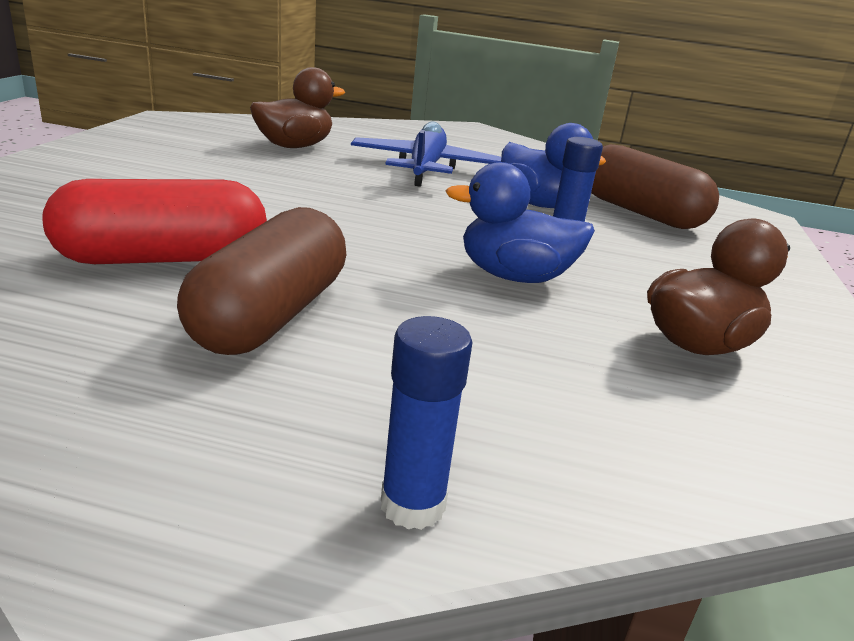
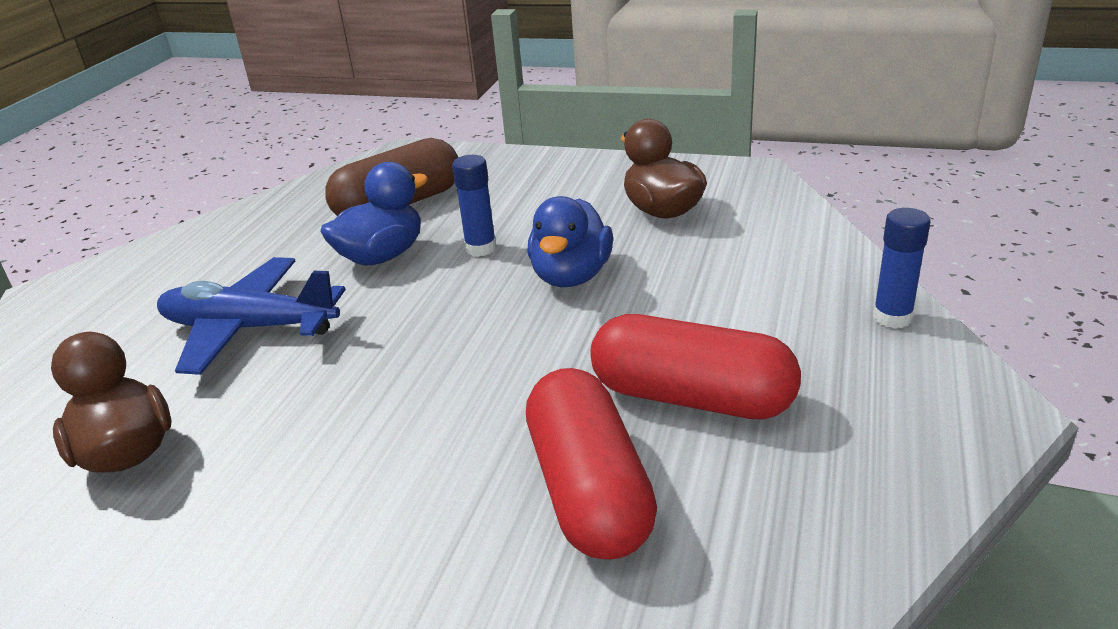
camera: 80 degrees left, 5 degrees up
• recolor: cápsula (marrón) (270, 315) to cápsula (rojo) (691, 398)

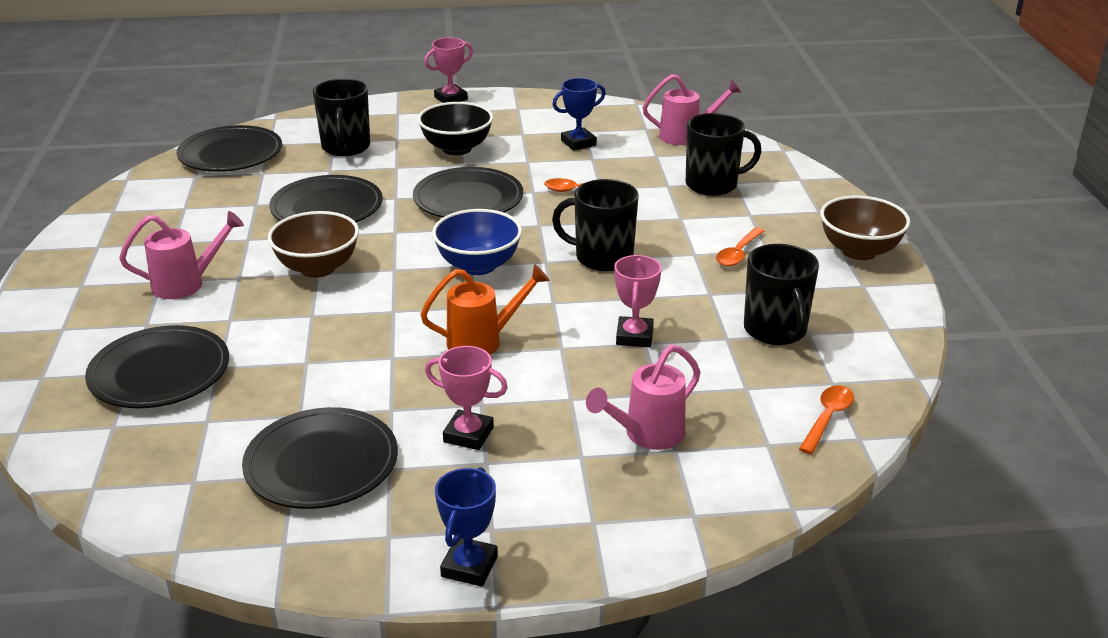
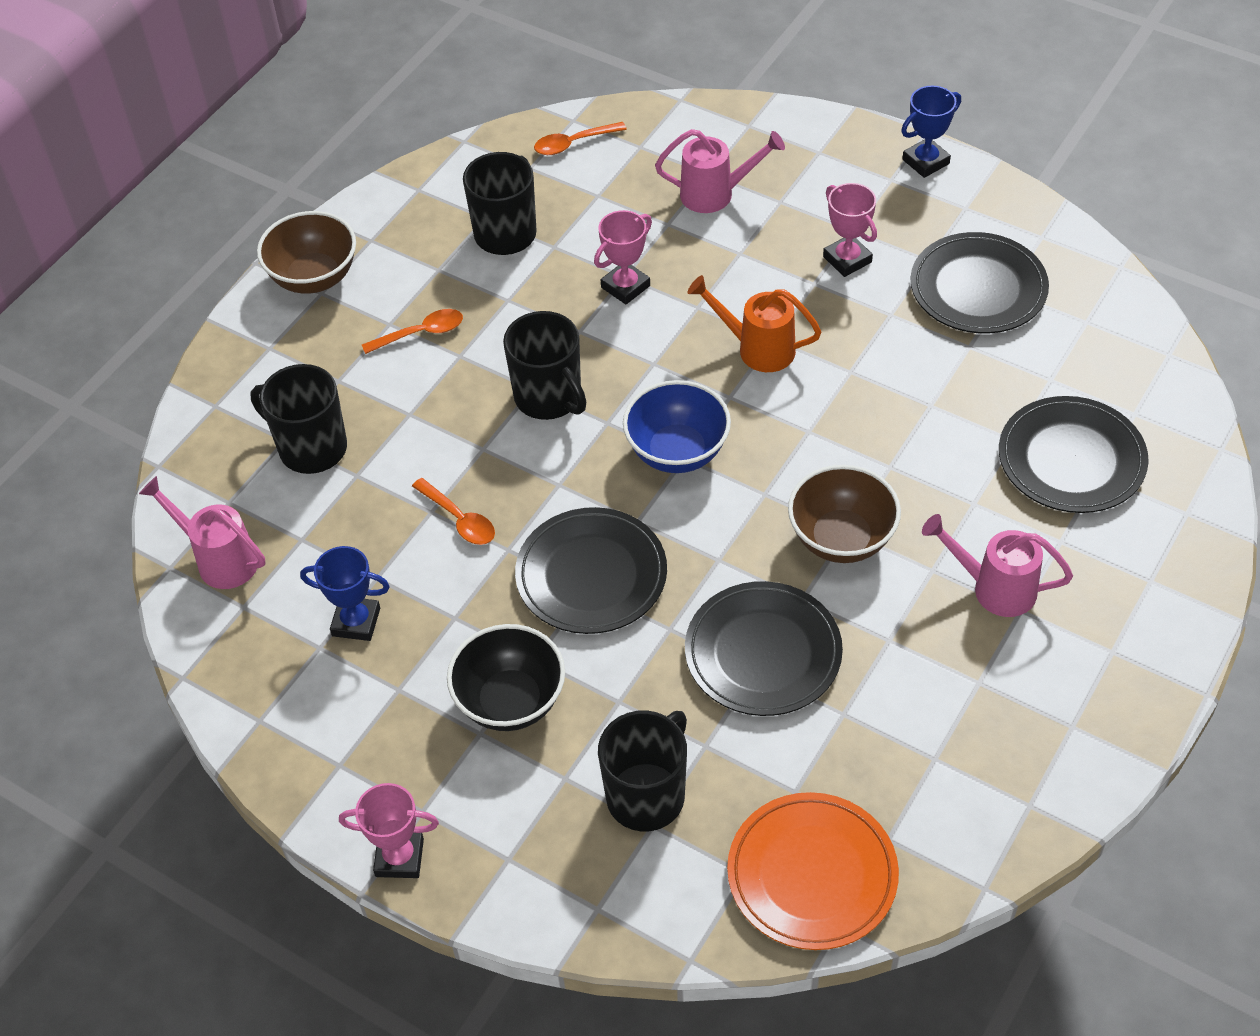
camera: 140 degrees left, 20 degrees up
• recolor: plato (negro) (231, 154) to plato (naranja) (812, 874)

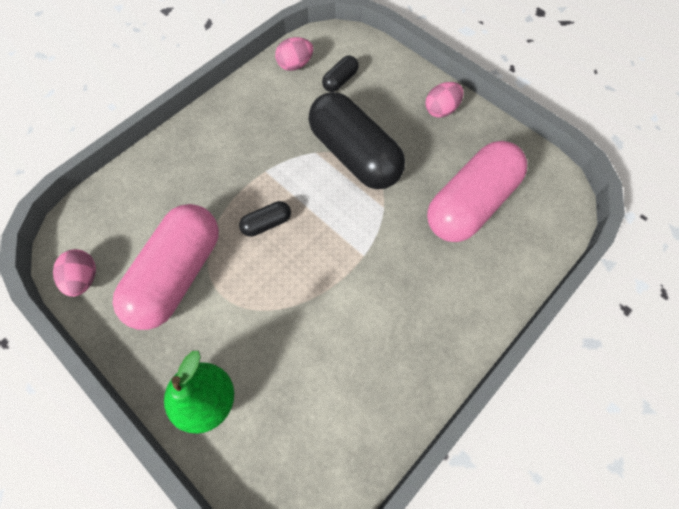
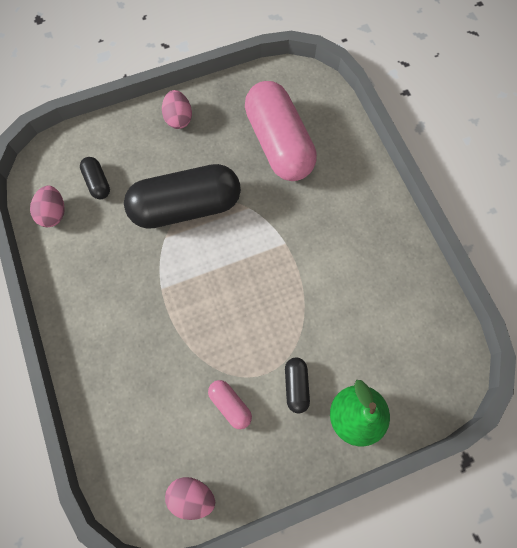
camera: 65 degrees left, 5 degrees up
• resize: cápsula (rosa) (178, 275) = (230, 405) x0.43
• move: cápsula (negro) (267, 224) to (296, 386)

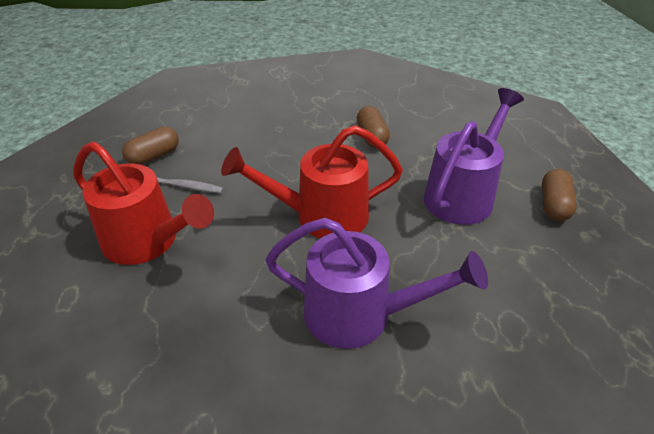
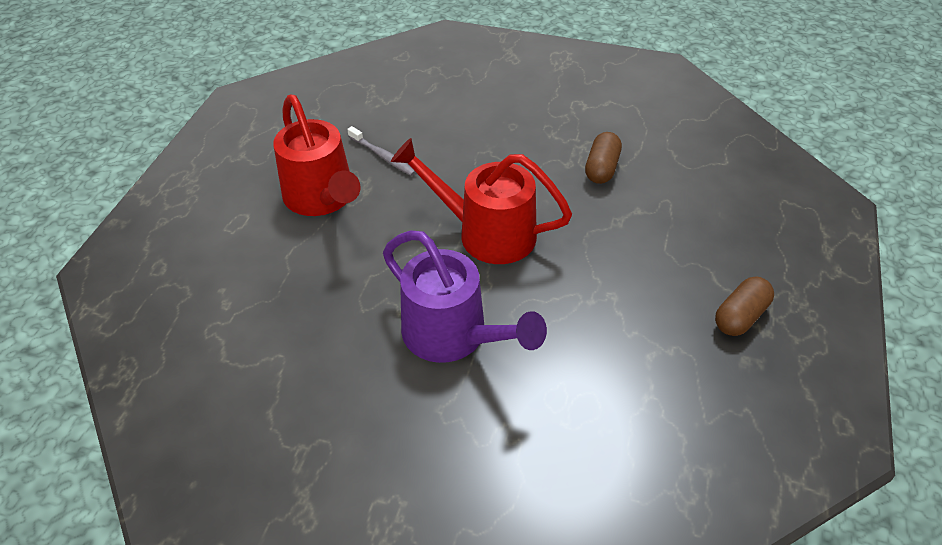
camera: 30 degrees right, 5 degrees up
• delete: cápsula (marrón) (154, 156)
• delete: regadera (morado) (463, 193)

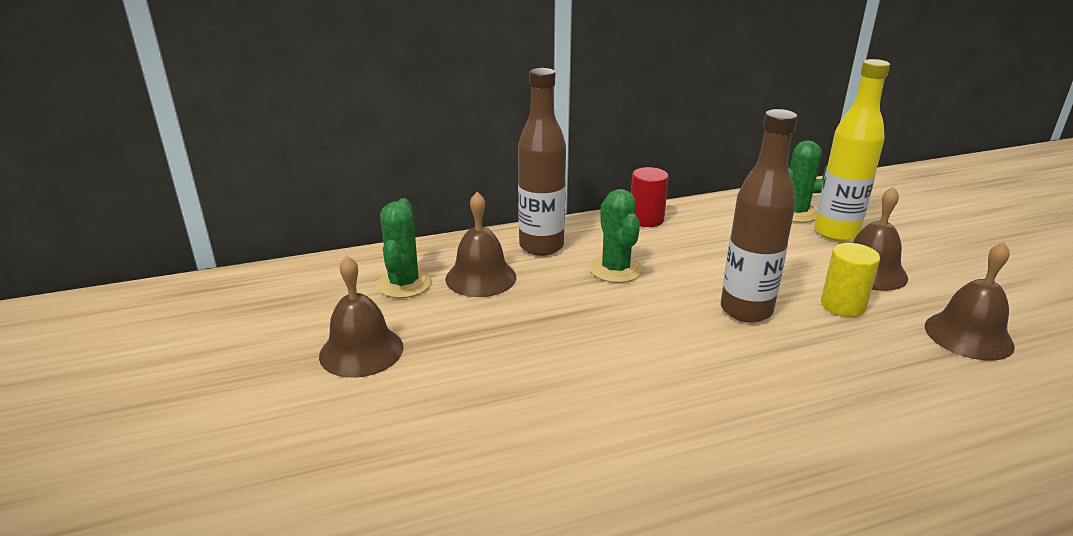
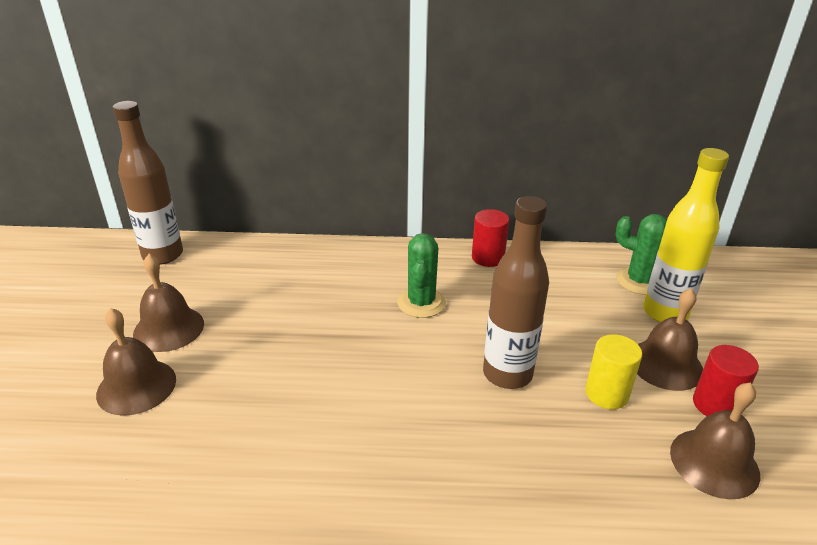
camera: 20 degrees right, 5 degrees up
• move: campana (marrón) (481, 277) to (136, 386)
• move: botella (marrón) (541, 246) to (163, 255)
• insert: cilindro (rojo) (715, 405)
• delete: cactus (verde) (404, 284)

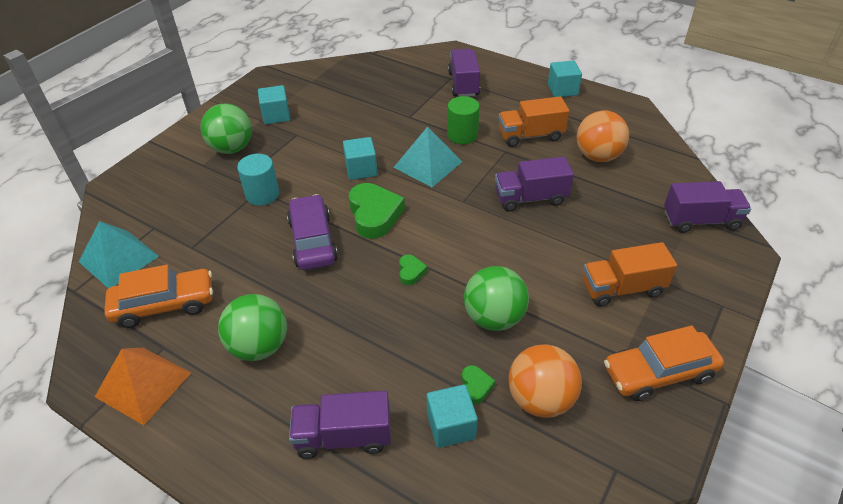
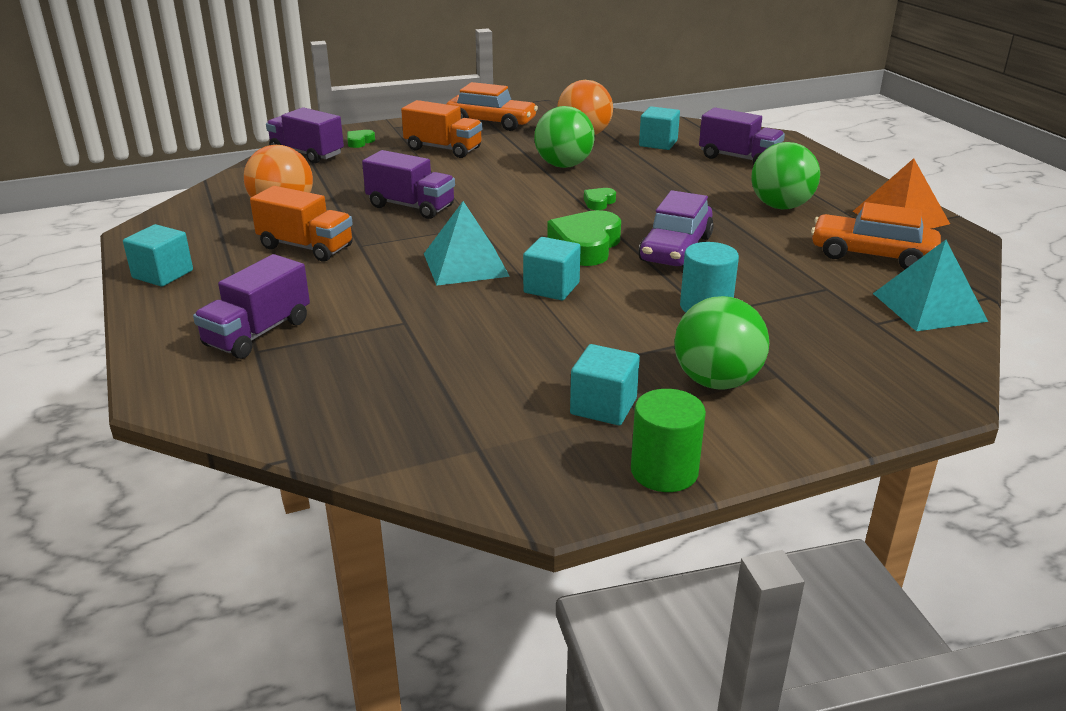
camera: 145 degrees left, 15 degrees down
• move: corazón (verde) (476, 386) to (359, 142)
• move: cilindro (verde) (462, 135) to (664, 471)

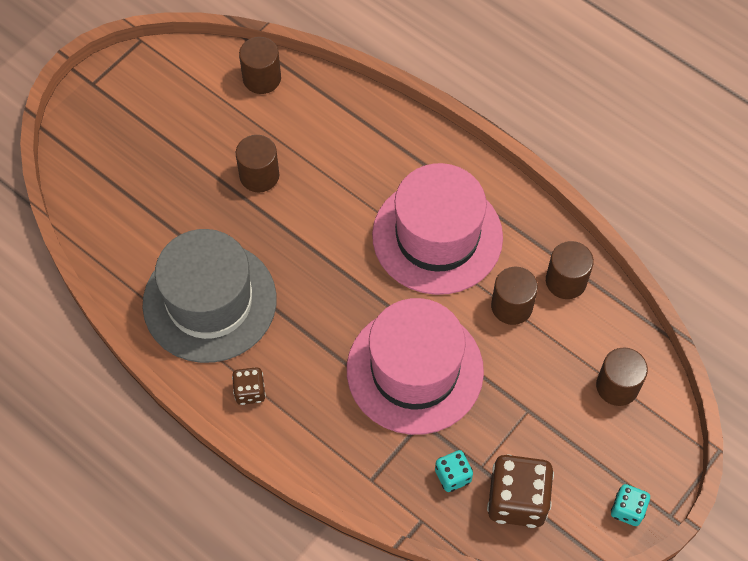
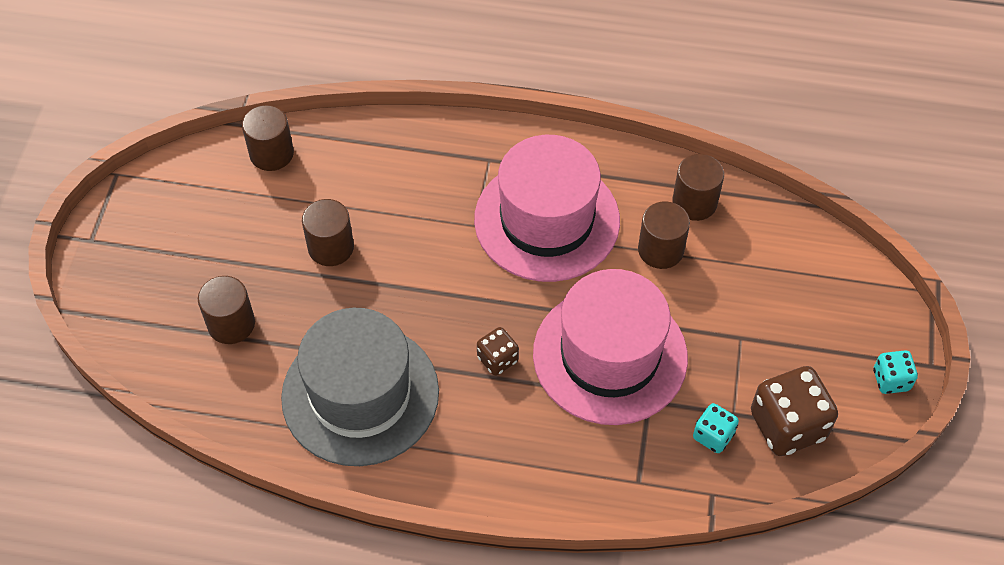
camera: 30 degrees left, 5 degrees down
• move: cilindro (marrón) (617, 386) to (231, 324)
• move: dado (marrón) (250, 391) to (497, 359)

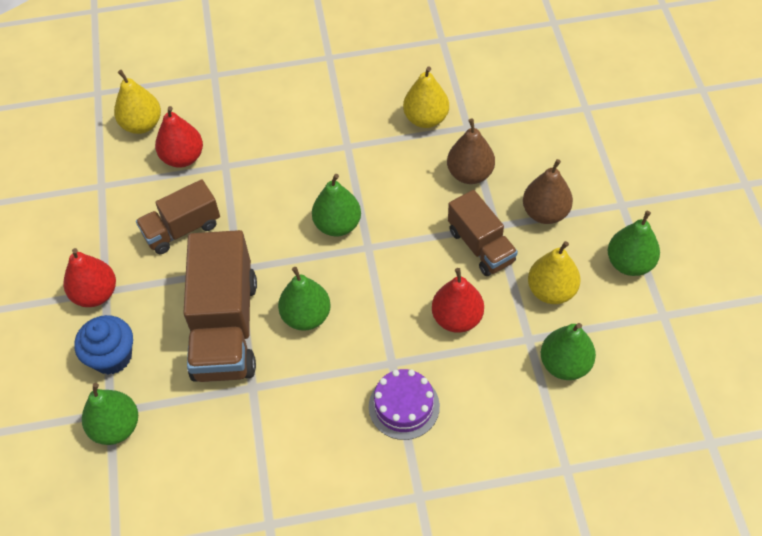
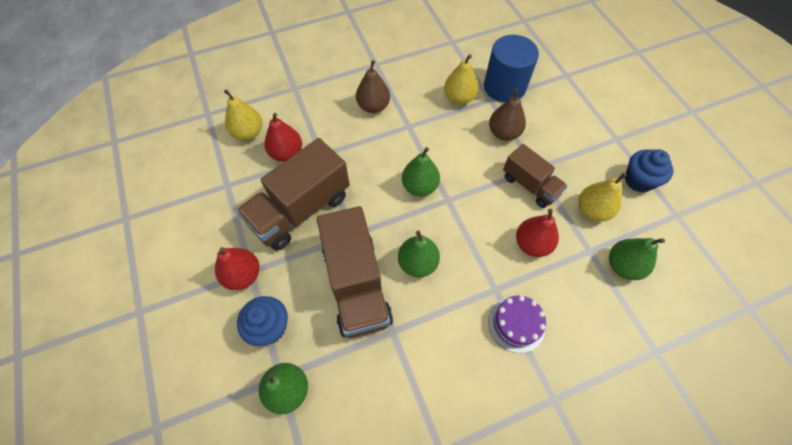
camera: 15 degrees left, 5 degrees up
• resize: camión (marrón) (182, 229) = (300, 209) x1.69
• move: pera (marrón) (545, 213) to (373, 106)
• insert: cilindro (azul) (504, 87)
• replace: pera (verde) (629, 263) to magdalena (azul) (638, 180)

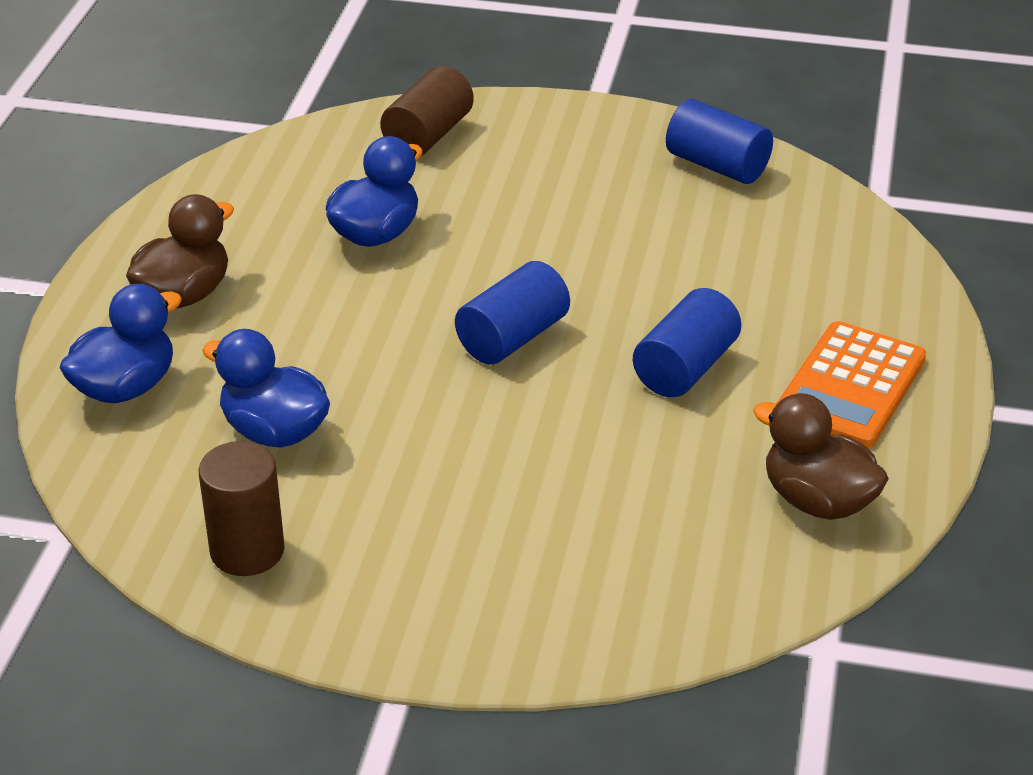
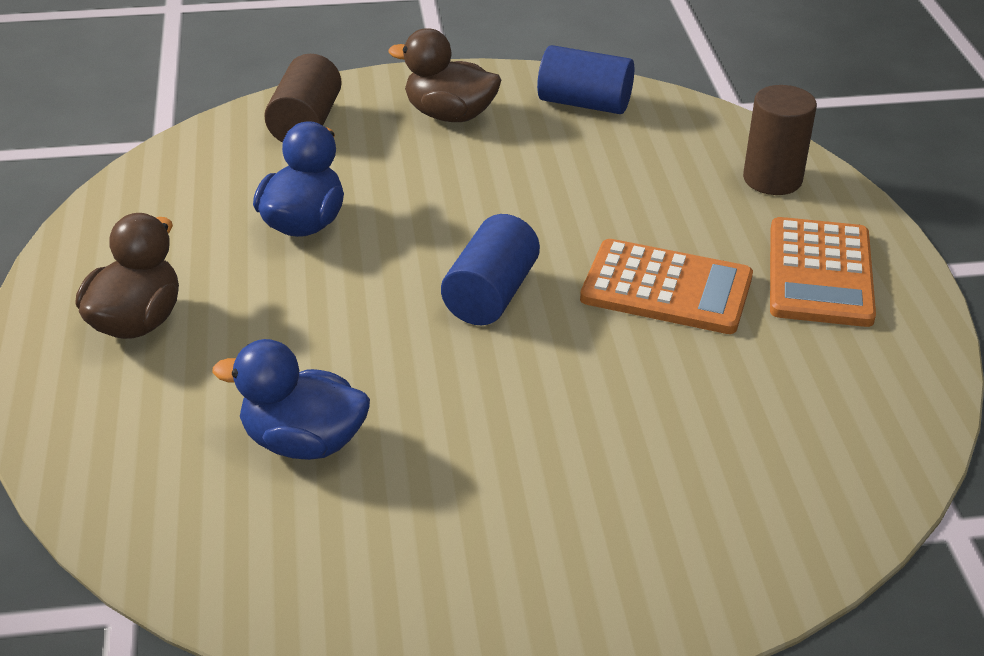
camera: 20 degrees left, 0 degrees up
• move: pato (marrón) (817, 501) to (449, 115)
• replace: cilindro (azul) (685, 368) to calculadora (naranja) (666, 288)
• move: cilindro (marrón) (247, 551) to (772, 179)
• delete: pato (azul) (125, 387)

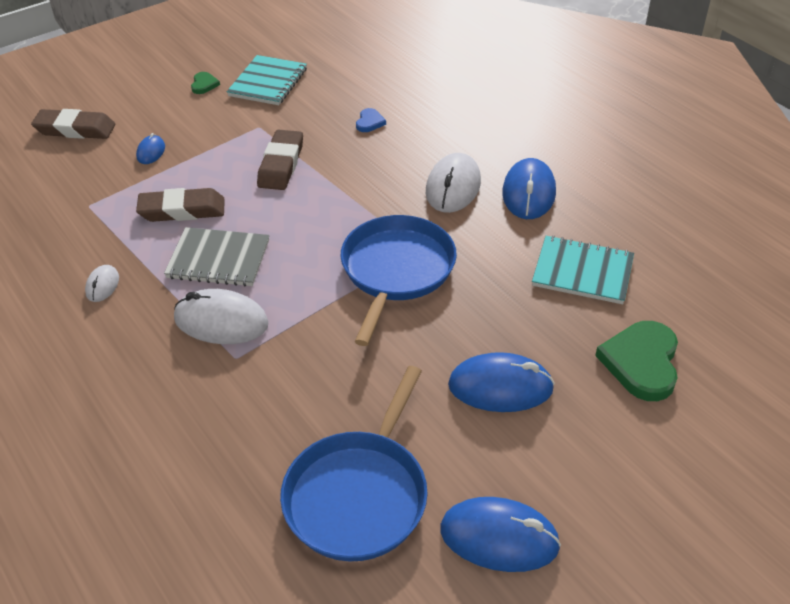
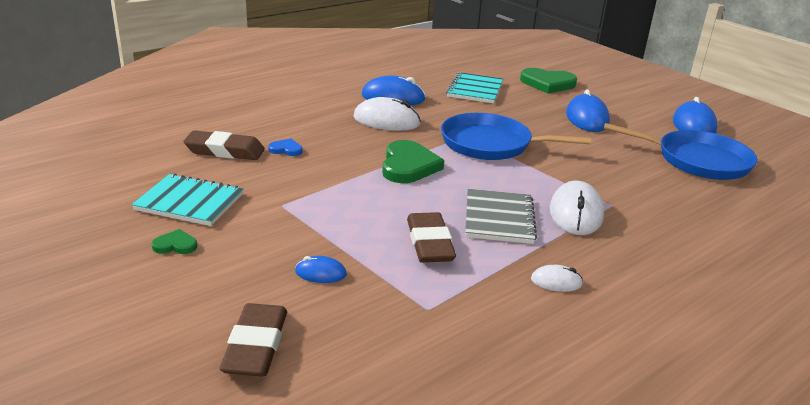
camera: 95 degrees left, 15 degrees down
• move: goma de borrar (marrón) (281, 164) to (225, 151)
• insert: corazón (verde) (408, 166)

